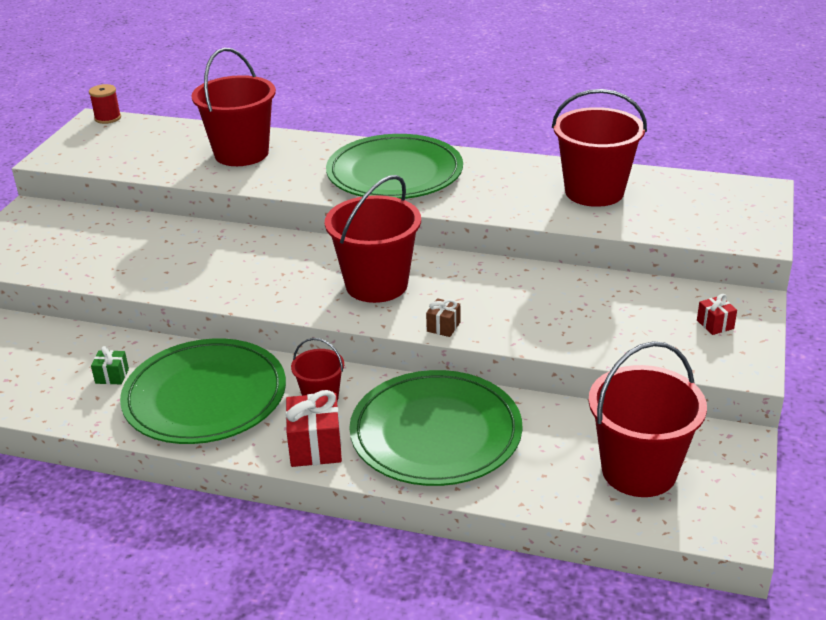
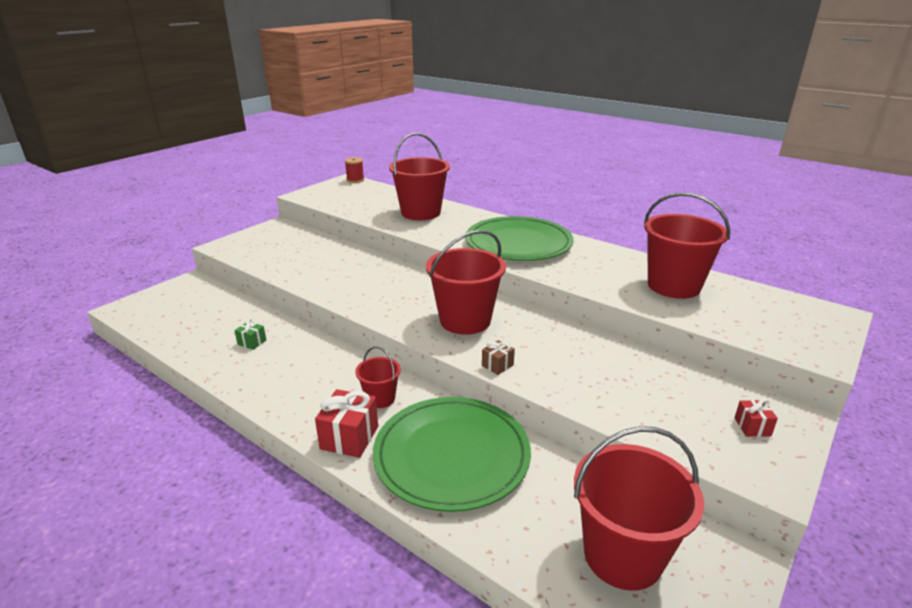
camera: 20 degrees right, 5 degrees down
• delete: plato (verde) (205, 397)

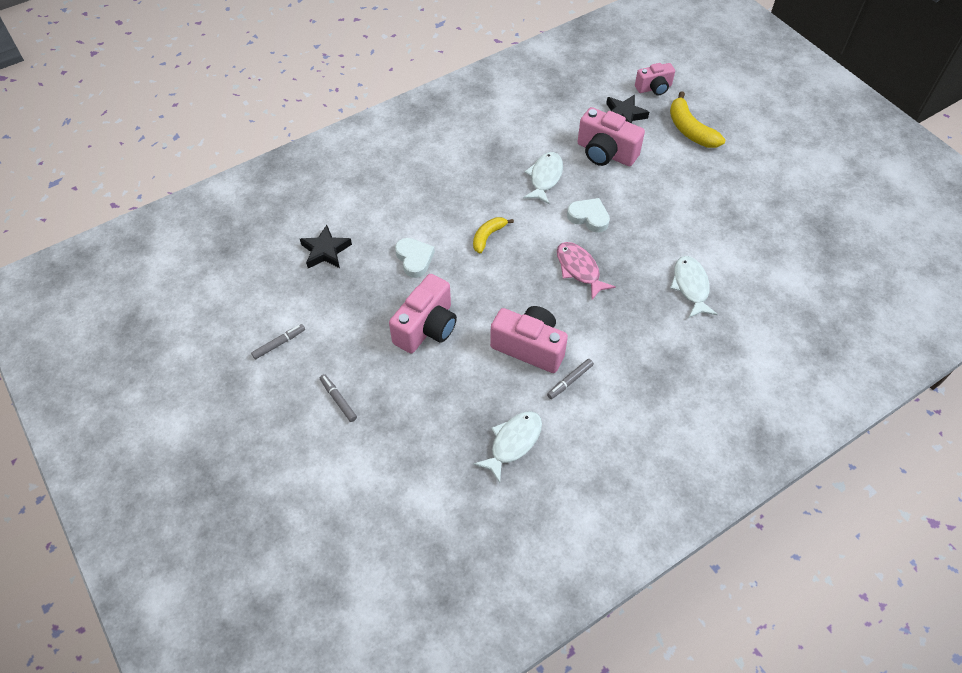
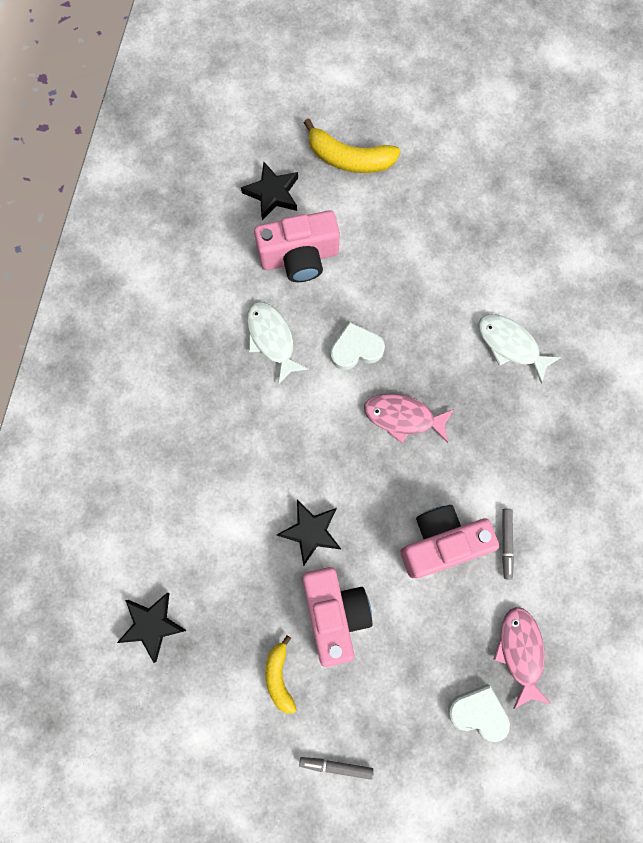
camera: 45 degrees left, 20 degrees up
• move: plátano (amarillo) (488, 236) to (279, 676)
• insert: estrella (negro) (311, 532)
• move: corazón (blanco) (414, 259) to (478, 712)
• recolor: pez (blanco) (513, 443) to pez (rosa) (520, 652)
• delete: rotulador (gris) (279, 344)
• delete: cámara (rosa) (654, 88)

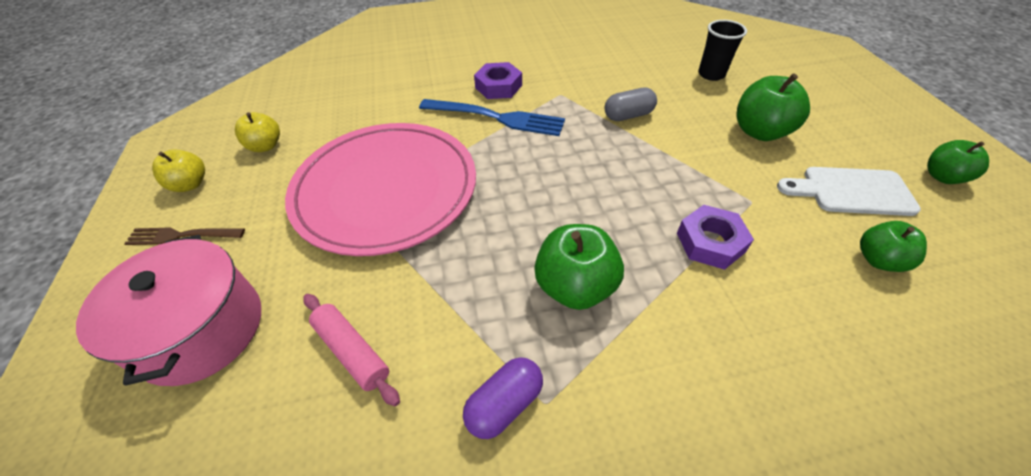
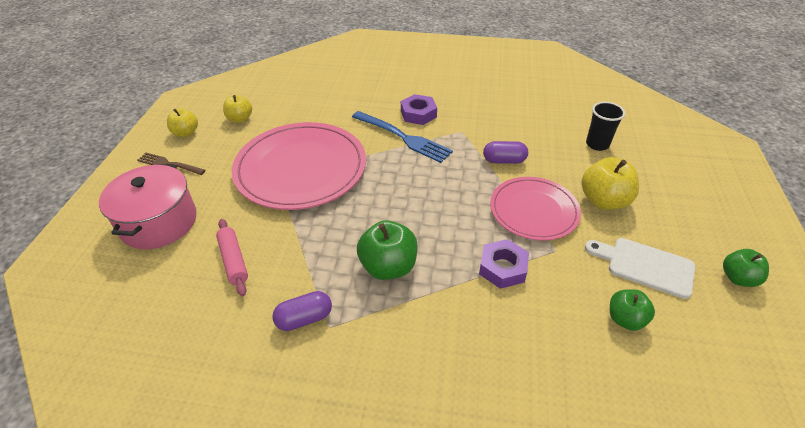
camera: 20 degrees right, 5 degrees down
• recolor: cápsula (gris) (628, 115) to cápsula (morado) (504, 160)
• insert: plato (rosa) (533, 210)
• recolor: manzana (verde) (760, 132) to manzana (amarillo) (603, 200)

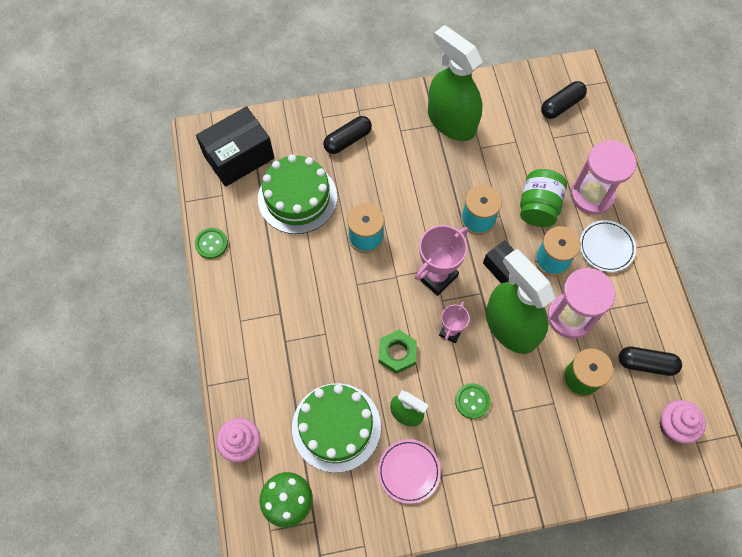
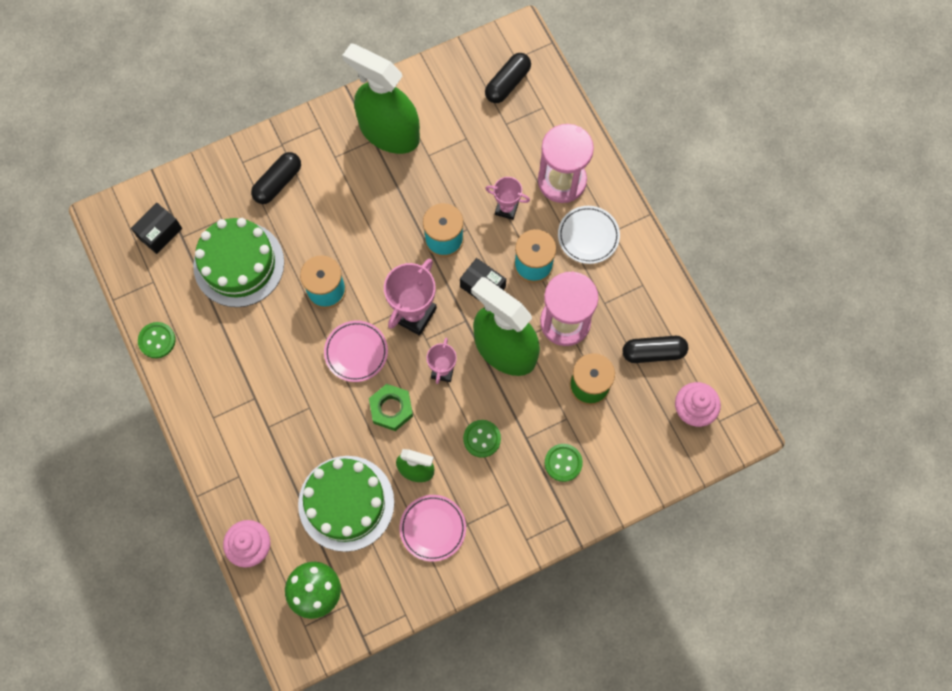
camera: 15 degrees left, 5 degrees up
• resize: caja (negro) (239, 157) = (160, 233) x0.55
• insert: plato (rosa) (356, 352)
• replace: tarro (verde) (538, 207) to trofeo (rosa) (506, 208)
• insert: botón (verde) (563, 463)

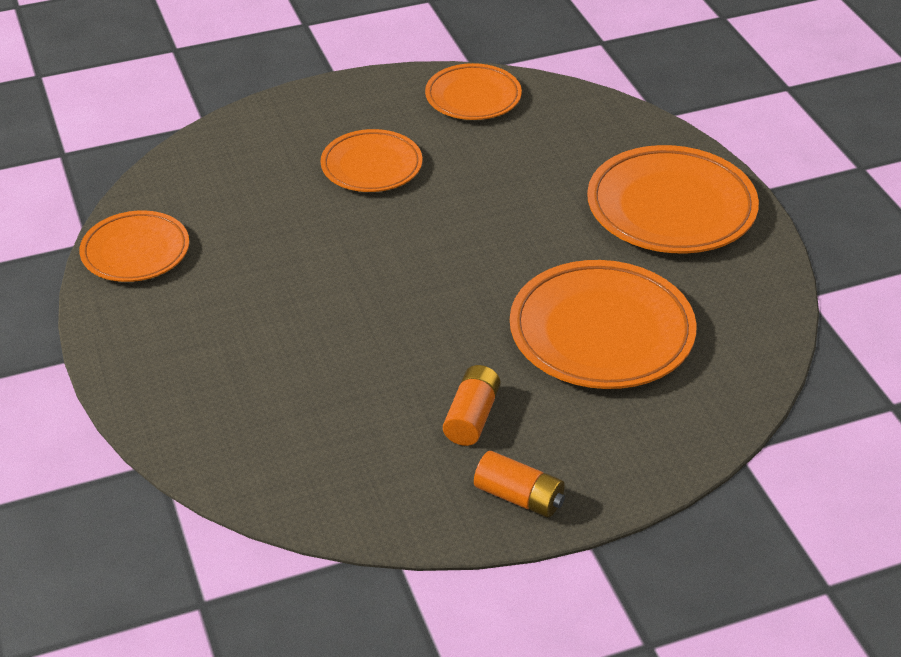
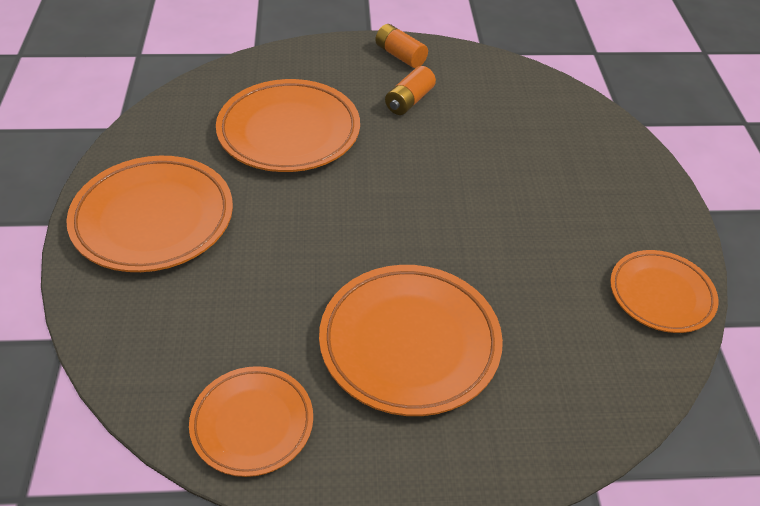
camera: 165 degrees left, 5 degrees up
• resize: plato (naranja) (371, 166) = (409, 343) x1.62

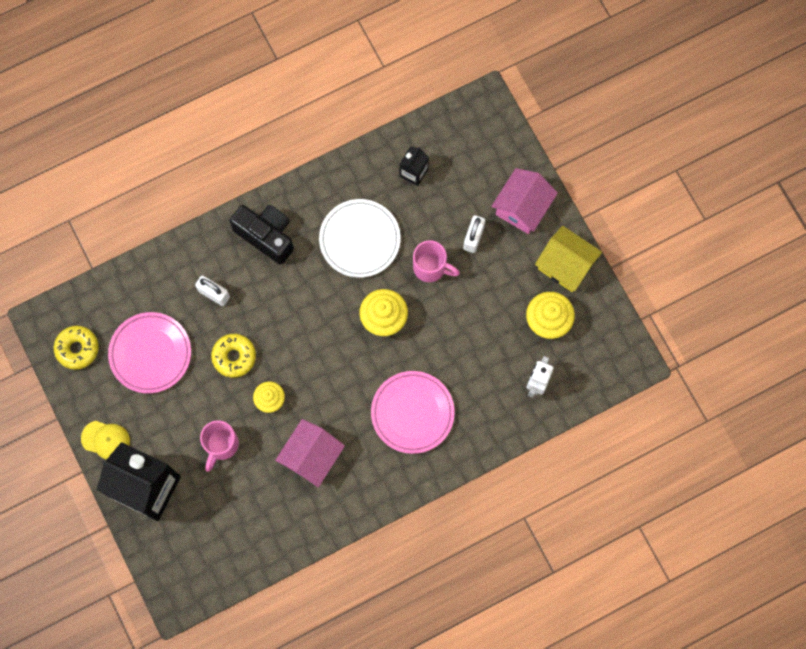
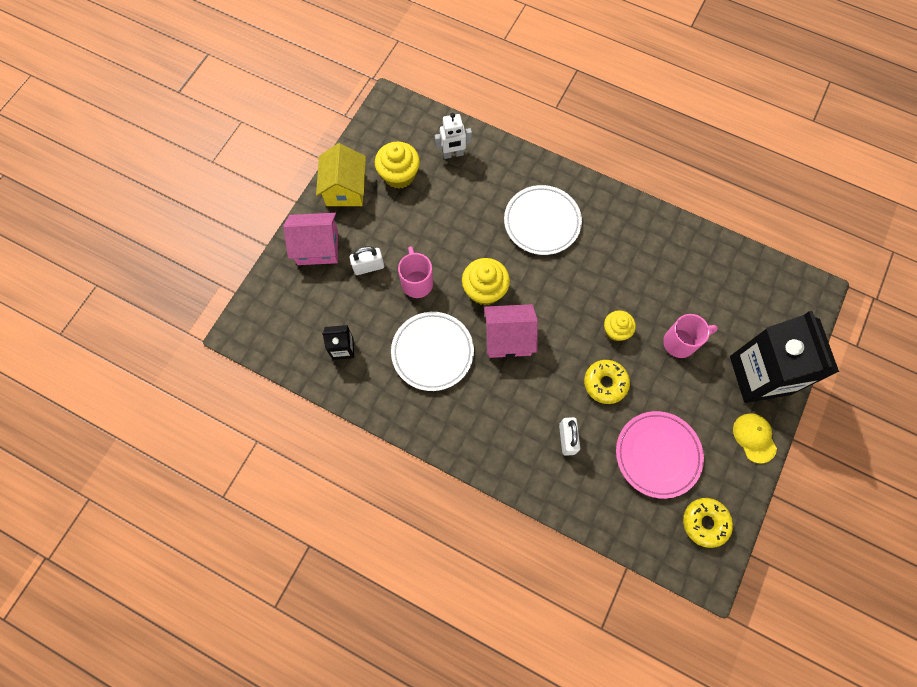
camera: 125 degrees left, 5 degrees down
• move: casa (rosa) (311, 456) to (508, 338)
• recolor: plato (rosa) (412, 413) to plato (blanco) (542, 222)
• delete: cámara (negro) (266, 236)

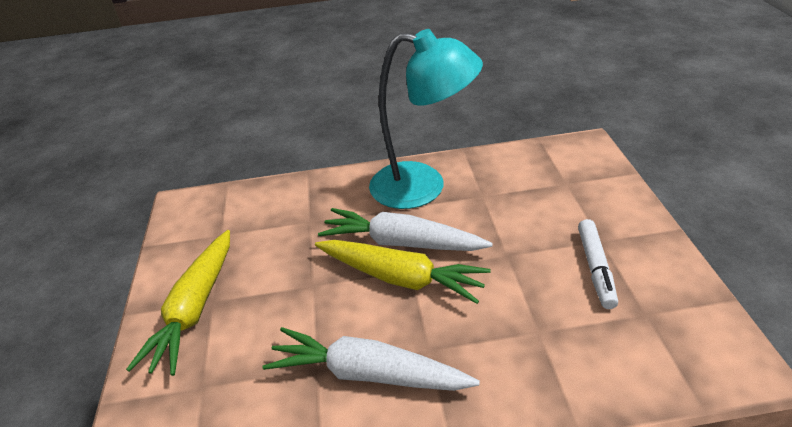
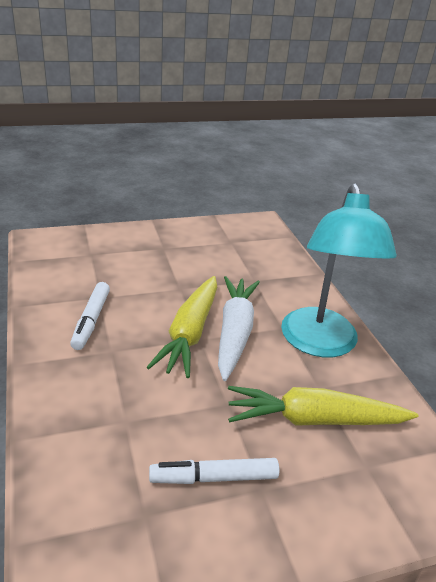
camera: 75 degrees right, 5 degrees down
• replace: zanahoria (blanco) (367, 373) to rotulador (blanco) (91, 320)
• move: zanahoria (amarillo) (195, 309) to (314, 420)

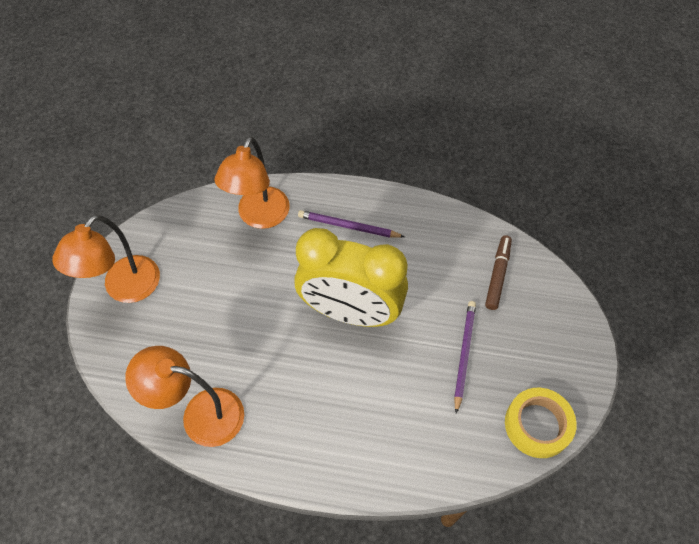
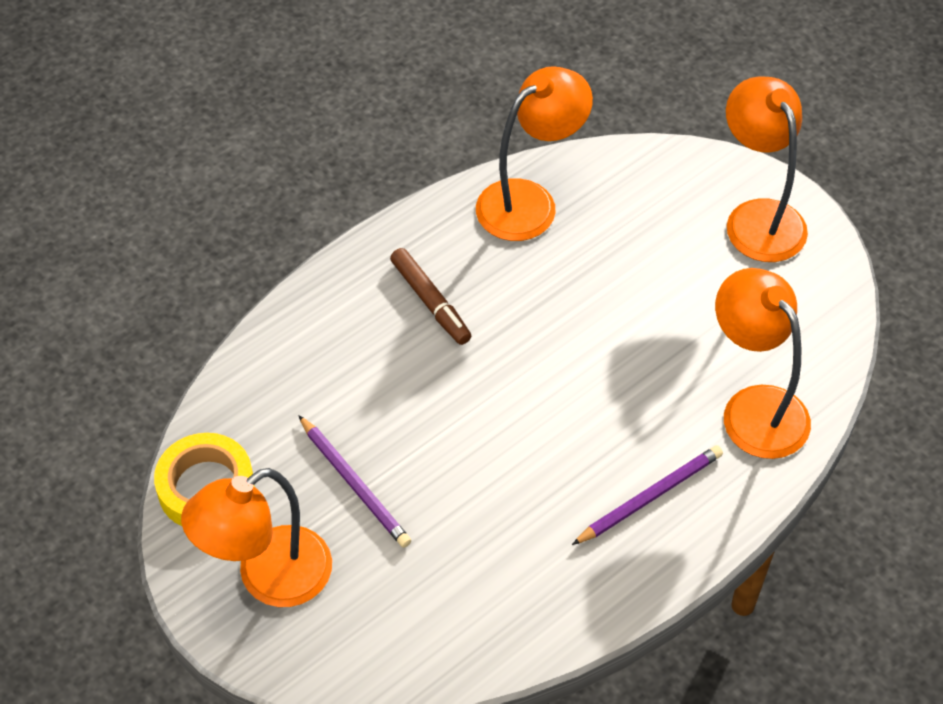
camera: 130 degrees right, 5 degrees down
• insert: lámpara (naranja) (268, 578)
• move: rotulador (marrón) (497, 275) to (430, 302)
• delete: despertador (amarillo) (350, 312)

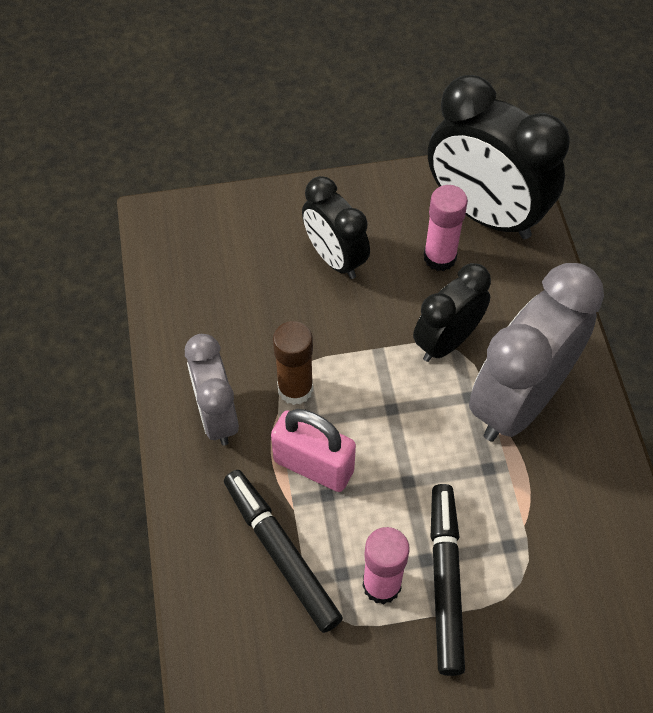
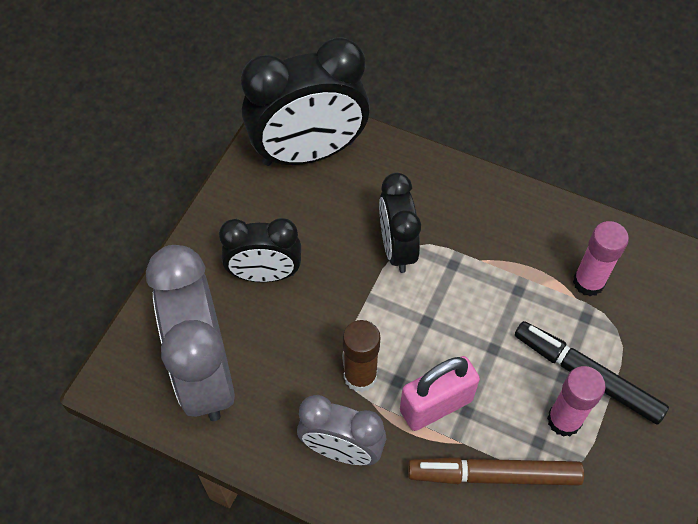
camera: 55 degrees left, 0 degrees up
• move: despertador (gris) (518, 400) to (205, 373)
• recolor: rotulador (negro) (281, 553) to rotulador (marrón) (494, 475)
• move: barra de pegamento (rosa) (439, 257) to (588, 282)

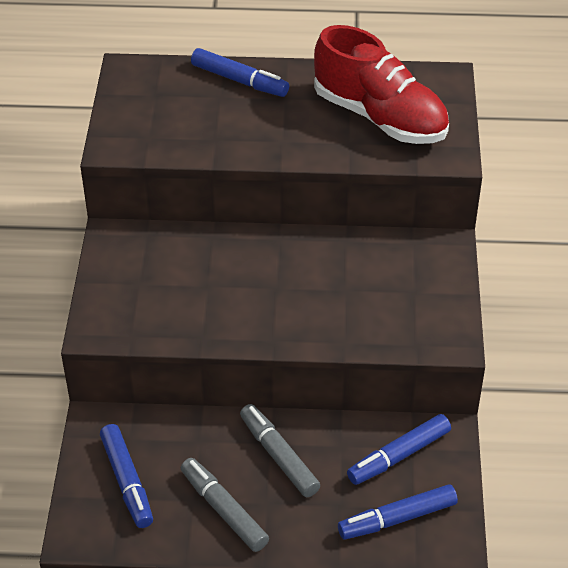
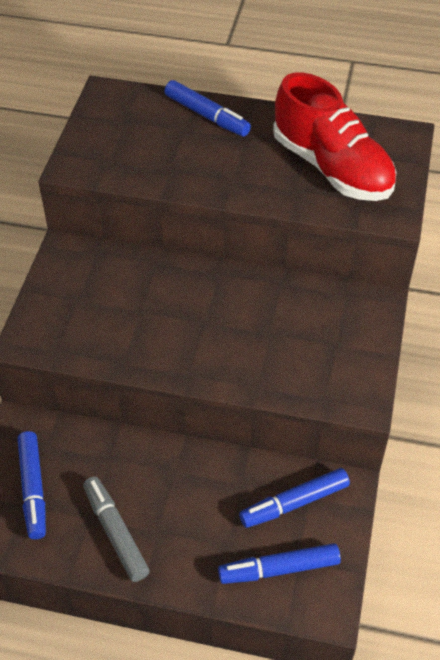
camera: 10 degrees right, 5 degrees up
• delete: rotulador (gris) (279, 456)

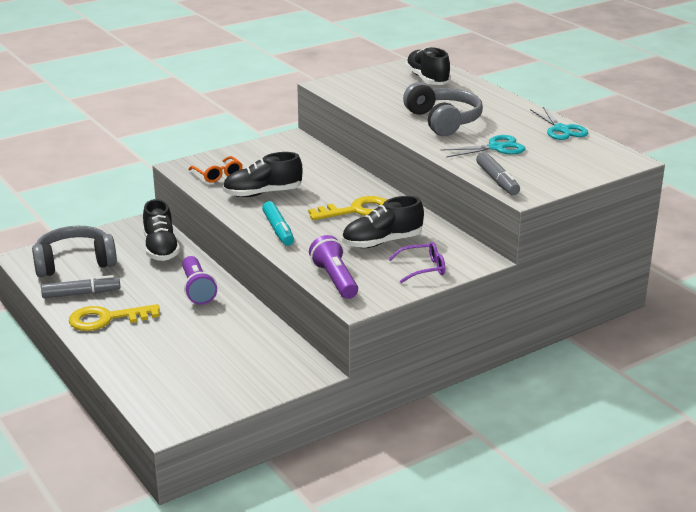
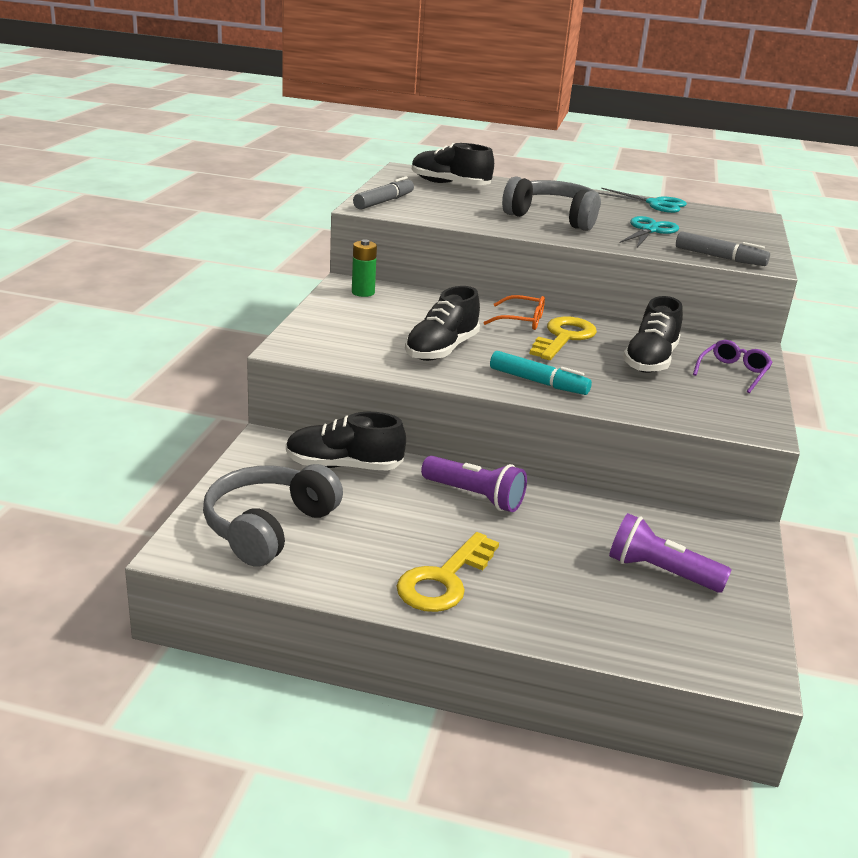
camera: 45 degrees left, 0 degrees up
• rotate: zapato (negro) (161, 249) = (344, 466) 150 degrees clockwise
• insert: pila (verde) (363, 292)
• move: rotulador (gris) (81, 294) to (384, 202)
• move: gafas (naranja) (218, 175) to (521, 320)
• move: lámpara de mano (morado) (335, 279) to (660, 572)

